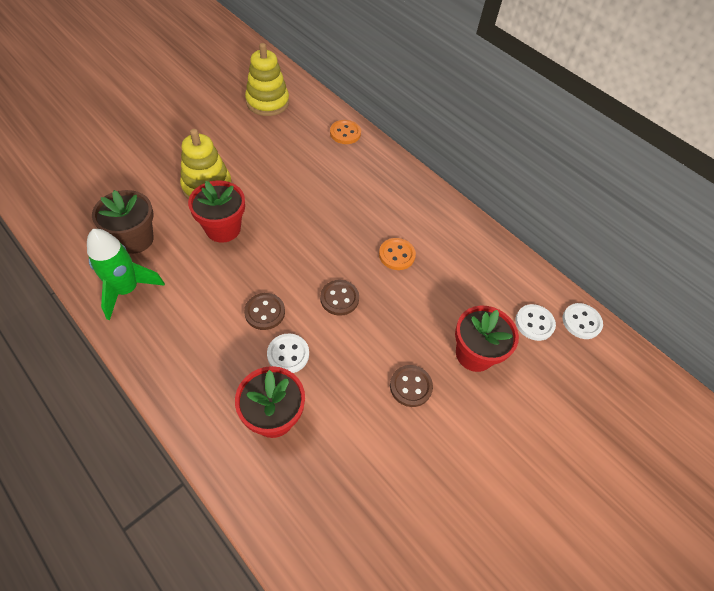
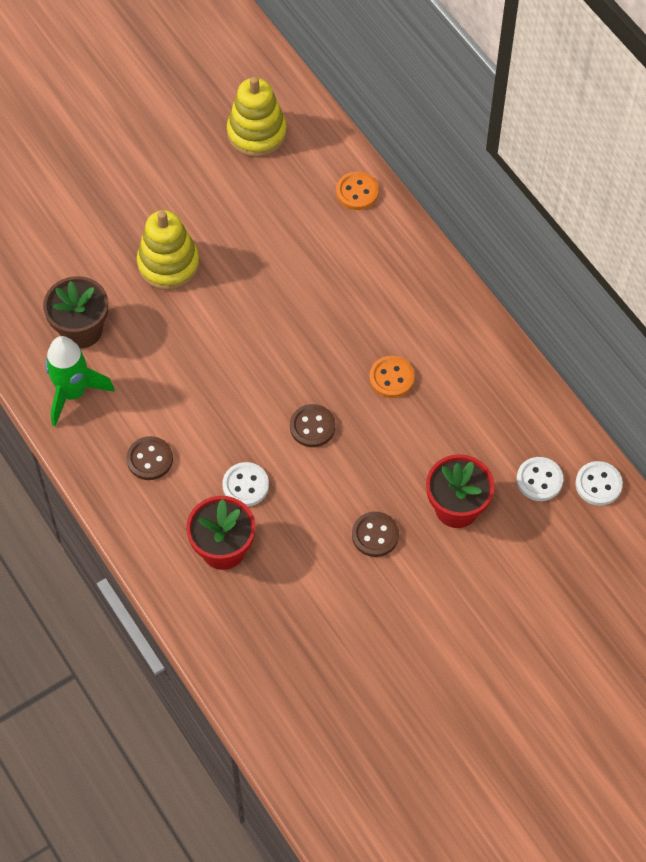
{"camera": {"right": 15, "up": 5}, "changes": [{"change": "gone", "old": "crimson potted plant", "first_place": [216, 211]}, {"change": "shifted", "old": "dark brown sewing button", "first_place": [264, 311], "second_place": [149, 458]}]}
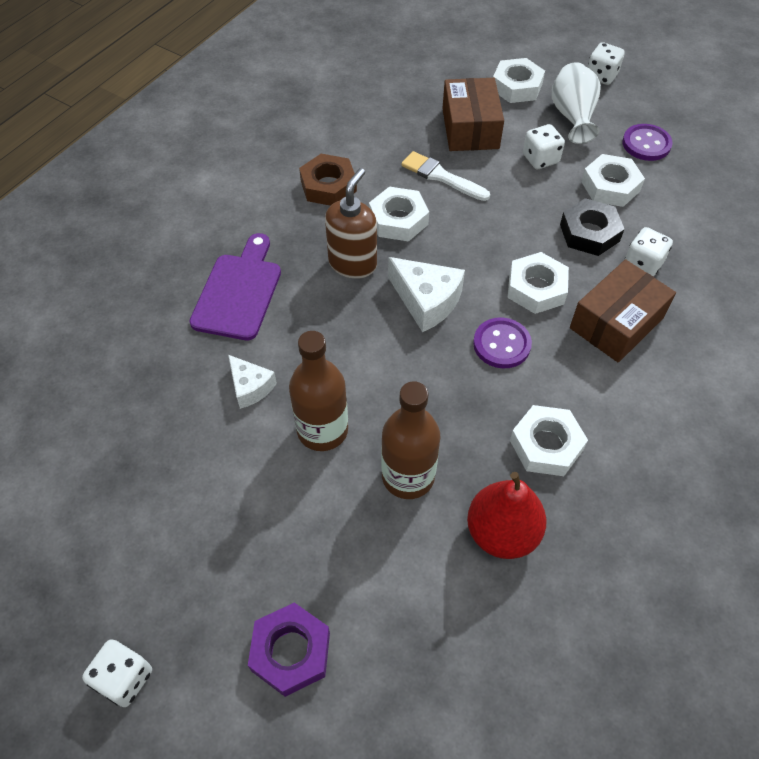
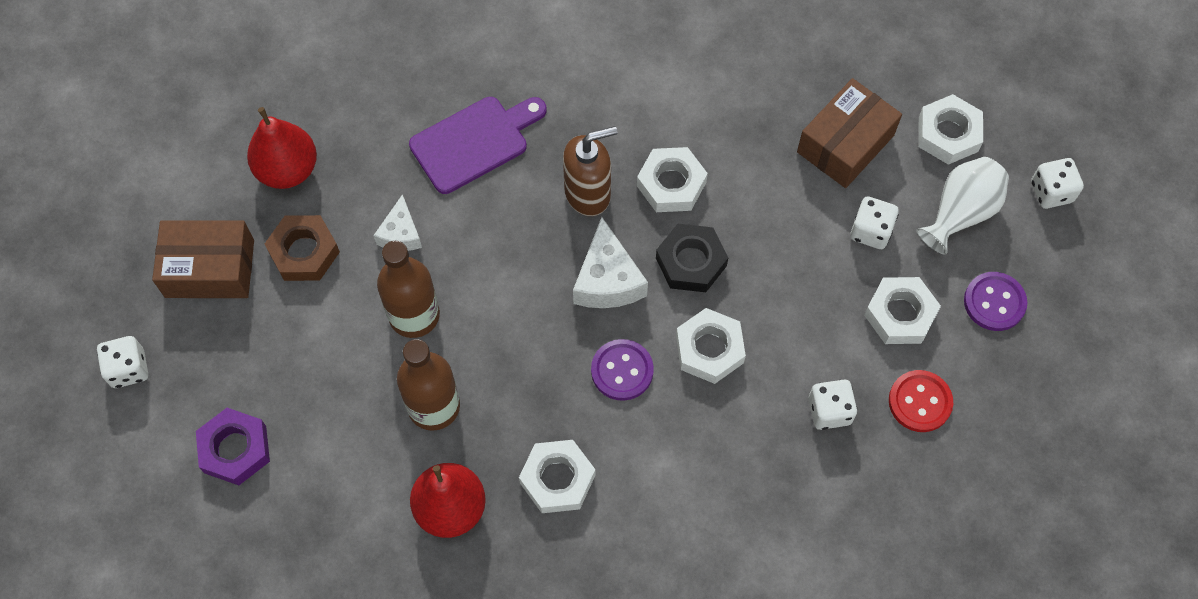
{"camera": {"right": 45, "up": 10}, "changes": [{"change": "gone", "old": "snow-white paint brush", "first_place": [445, 176]}, {"change": "new", "new": "crimson pear fruit", "second_place": [282, 148]}, {"change": "new", "new": "crimson sewing button", "second_place": [921, 401]}, {"change": "shifted", "old": "dark brown hex nut", "first_place": [328, 180], "second_place": [302, 248]}, {"change": "shifted", "old": "black hex nut", "first_place": [592, 227], "second_place": [692, 258]}, {"change": "shifted", "old": "dark brown parcel", "first_place": [623, 311], "second_place": [203, 259]}]}
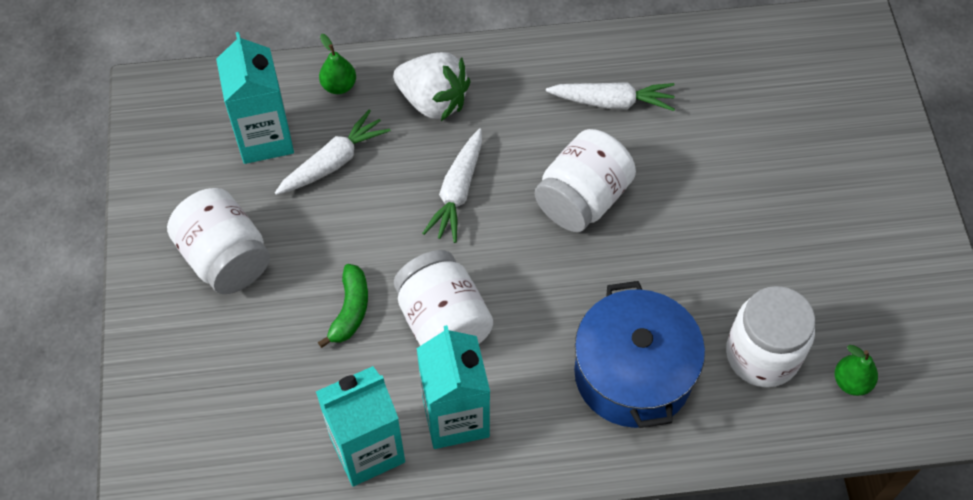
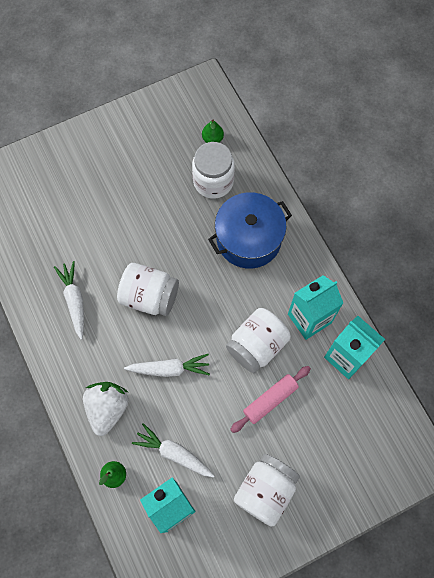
{"camera": {"right": -110, "up": 10}, "changes": [{"change": "swapped", "old": "green banana fruit", "new": "rosy dough roller", "first_place": [343, 306], "second_place": [270, 399]}]}
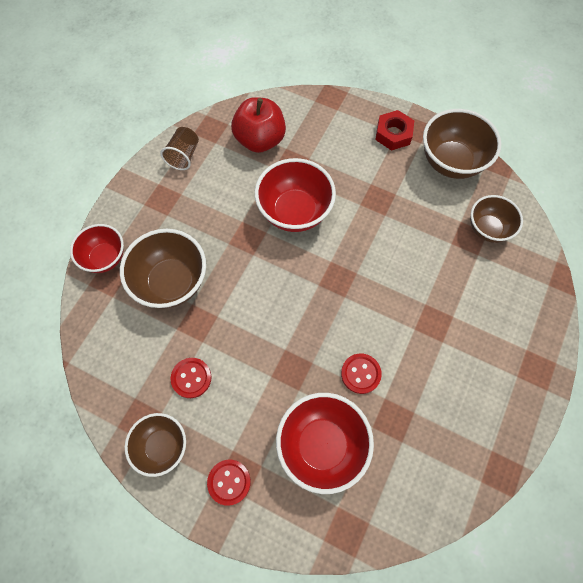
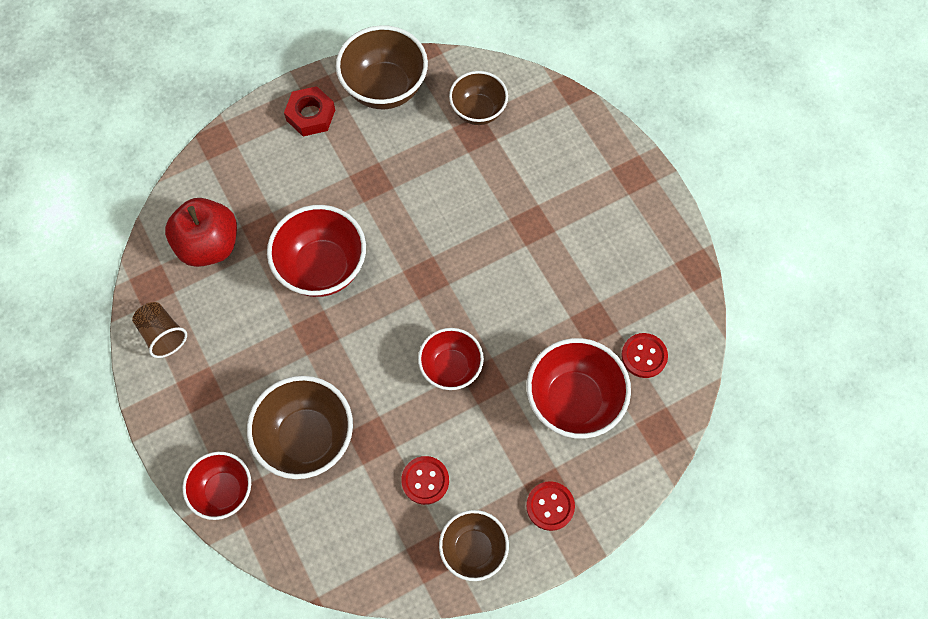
{"camera": {"right": -55, "up": 0}, "changes": [{"change": "new", "new": "crimson serving bowl", "second_place": [451, 359]}, {"change": "shifted", "old": "crimson sewing button", "first_place": [361, 374], "second_place": [644, 355]}]}
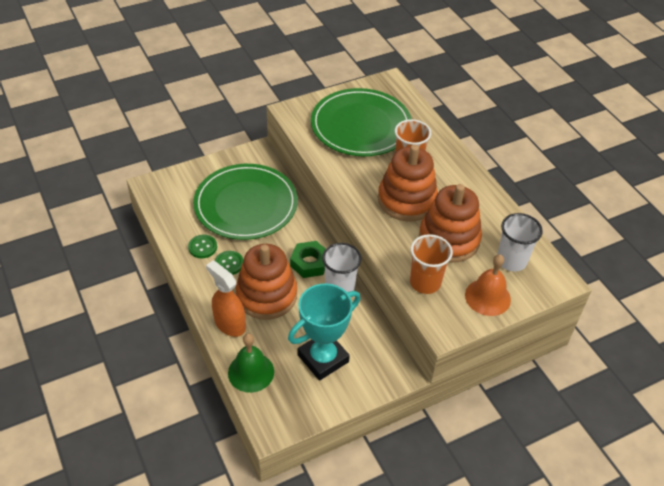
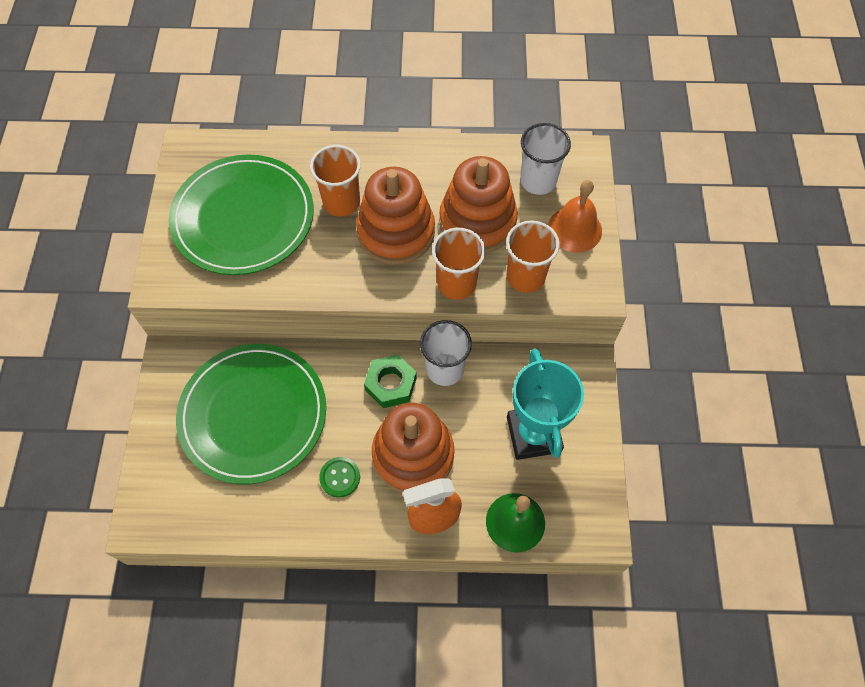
{"camera": {"right": -60, "up": 15}, "changes": [{"change": "gone", "old": "green sewing button", "first_place": [202, 246]}, {"change": "new", "new": "bright orange beaker", "second_place": [459, 264]}]}
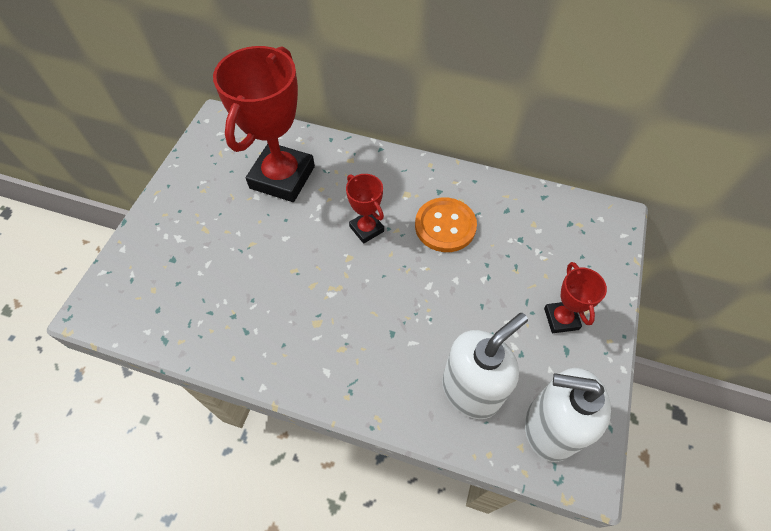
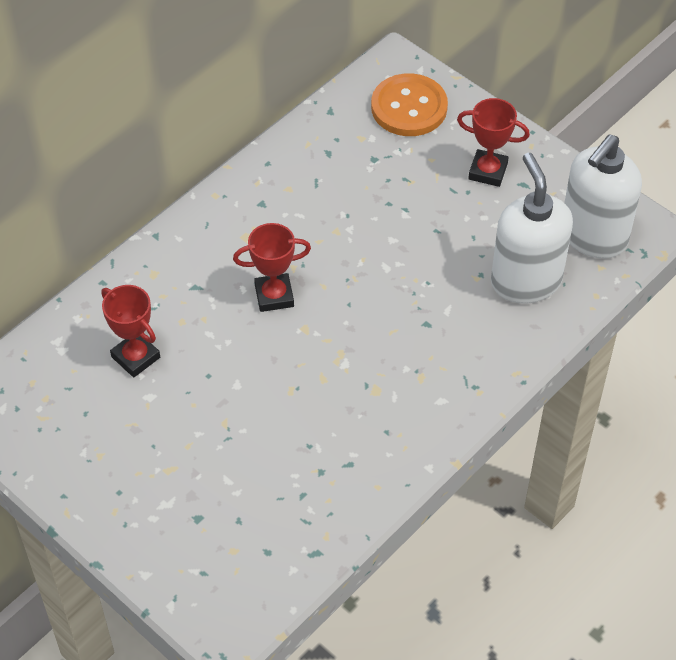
{"camera": {"right": -65, "up": -5}, "changes": [{"change": "shifted", "old": "bright orange sewing button", "first_place": [446, 224], "second_place": [409, 104]}, {"change": "scaled", "old": "crimson trophy", "first_place": [264, 124], "second_place": [130, 331], "factor": 0.48}]}
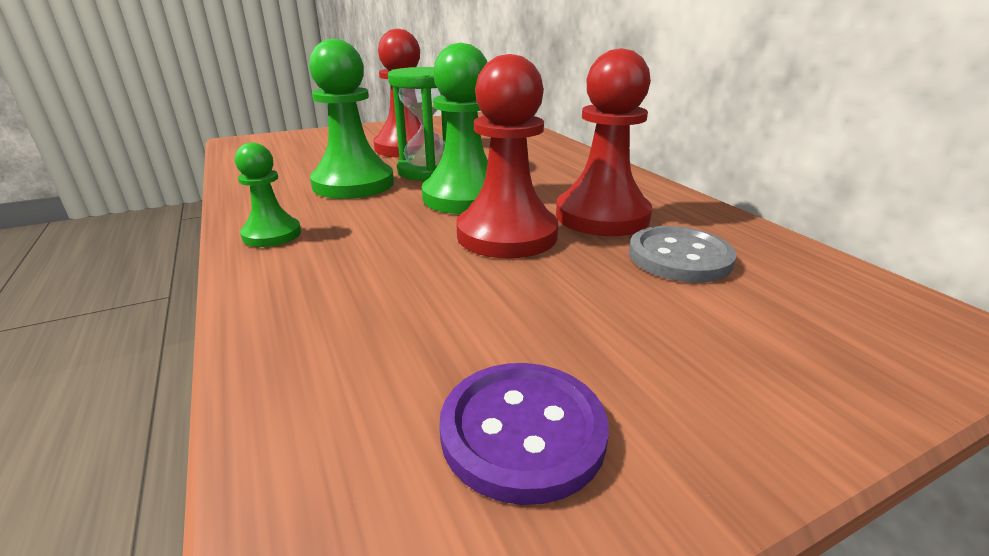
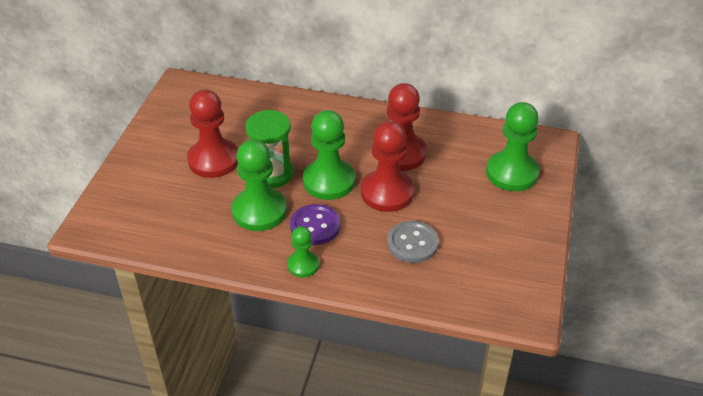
{"camera": {"right": -50, "up": 15}, "changes": [{"change": "new", "new": "green chess pawn", "second_place": [513, 146]}, {"change": "shifted", "old": "royal purple sewing button", "first_place": [524, 434], "second_place": [315, 224]}, {"change": "shifted", "old": "gray sewing button", "first_place": [682, 254], "second_place": [413, 242]}]}
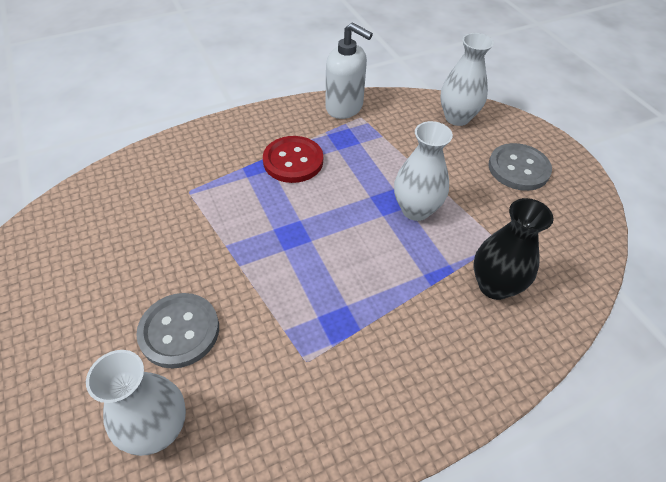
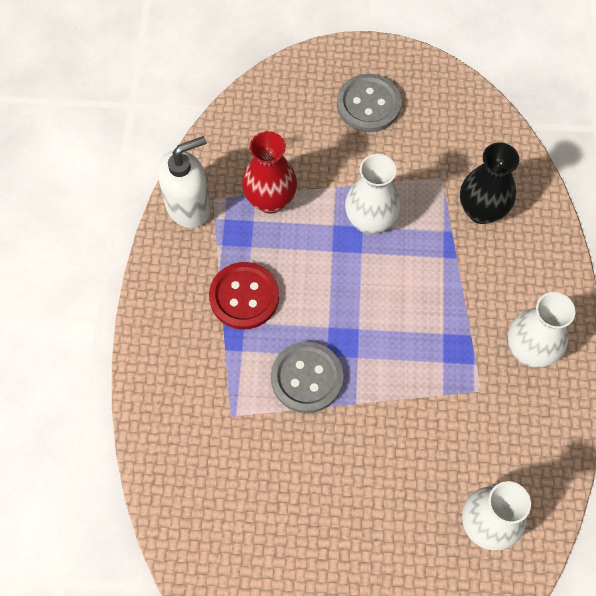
{"camera": {"right": -60, "up": 15}, "changes": [{"change": "new", "new": "crimson vase", "second_place": [269, 172]}, {"change": "shifted", "old": "gray sewing button", "first_place": [177, 331], "second_place": [307, 377]}, {"change": "shifted", "old": "snow-white vase", "first_place": [467, 79], "second_place": [541, 330]}]}
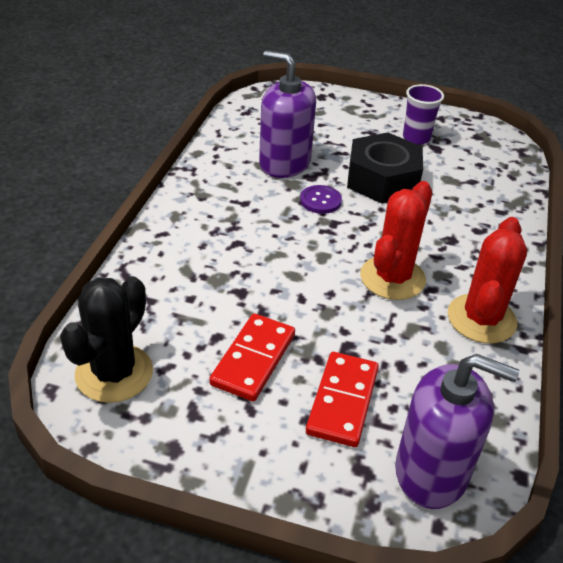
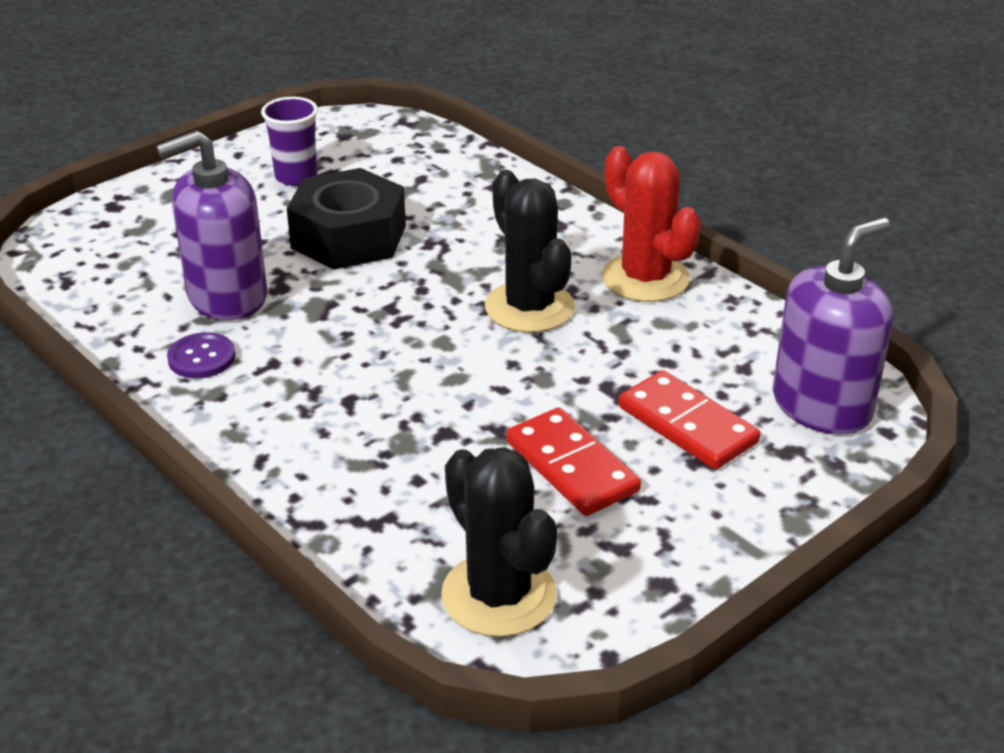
{"camera": {"right": -55, "up": -5}, "changes": [{"change": "shifted", "old": "royal purple sewing button", "first_place": [321, 199], "second_place": [201, 355]}, {"change": "repainted", "old": "crimson cactus", "new": "black cactus", "first_place": [396, 240], "second_place": [530, 251]}]}
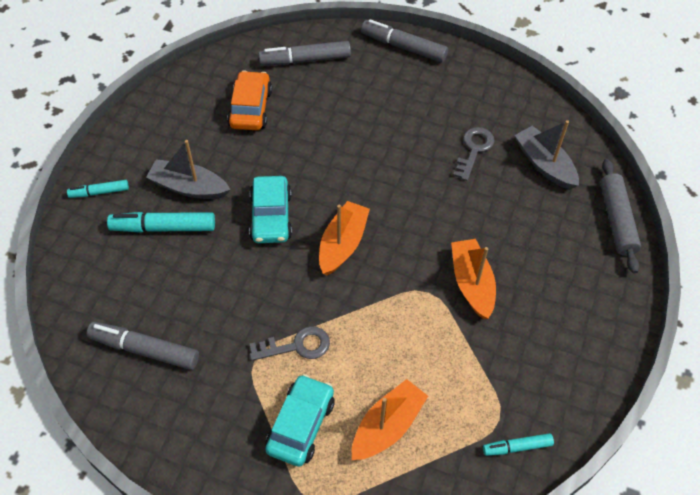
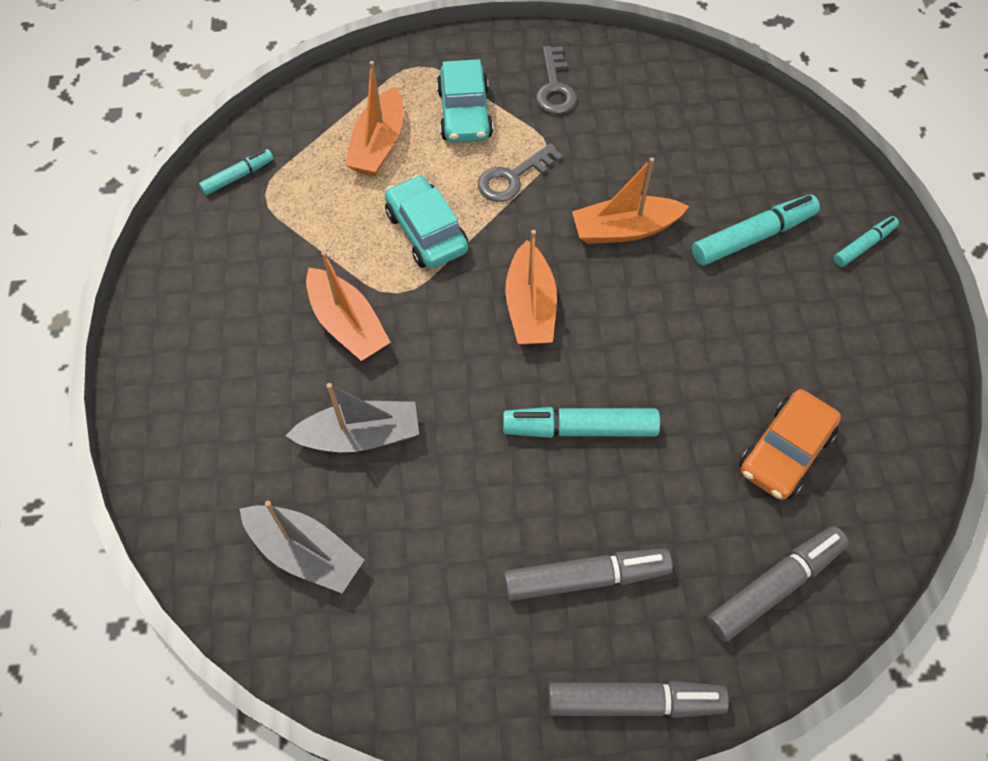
{"camera": {"right": 155, "up": 5}, "changes": [{"change": "gone", "old": "gray dough roller", "first_place": [620, 216]}, {"change": "new", "new": "teal marker", "second_place": [581, 422]}, {"change": "new", "new": "bright orange sailboat", "second_place": [630, 200]}, {"change": "shifted", "old": "gray marker", "first_place": [143, 346], "second_place": [588, 575]}, {"change": "shifted", "old": "gray sailboat", "first_place": [188, 169], "second_place": [352, 418]}, {"change": "shifted", "old": "teal car", "first_place": [270, 209], "second_place": [427, 222]}, {"change": "shifted", "old": "gray latchkey", "first_place": [474, 154], "second_place": [556, 80]}, {"change": "rotated", "old": "bright orange car", "first_place": [249, 100], "second_place": [790, 444], "degrees": 60}]}
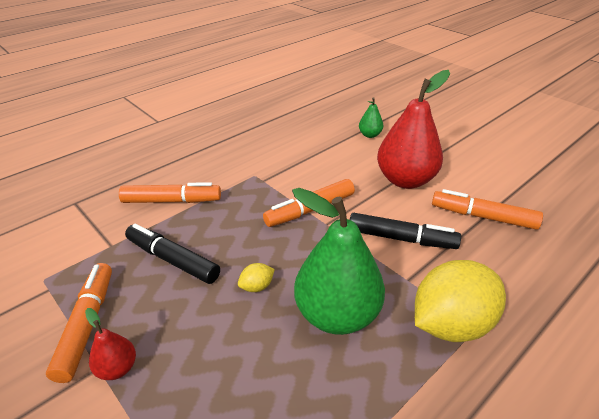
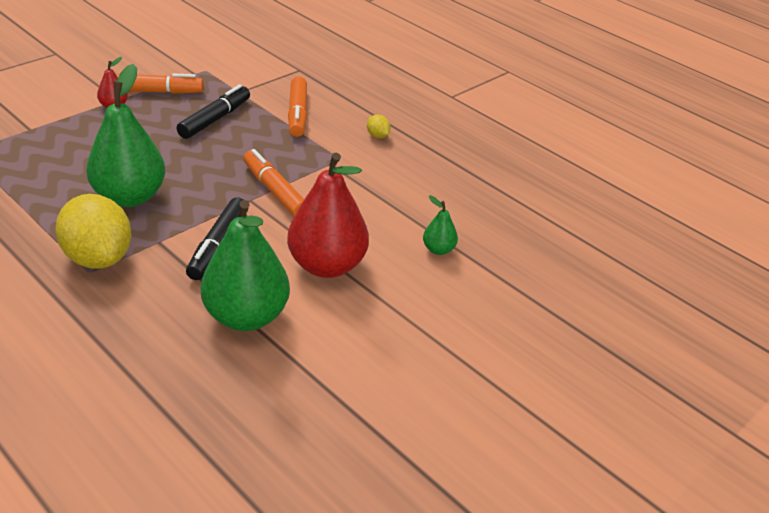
{"camera": {"right": 85, "up": 0}, "changes": [{"change": "shifted", "old": "bright yellow toy lemon", "first_place": [256, 277], "second_place": [379, 126]}, {"change": "swapped", "old": "bright orange marker", "new": "green pear fruit", "first_place": [487, 209], "second_place": [245, 265]}]}
